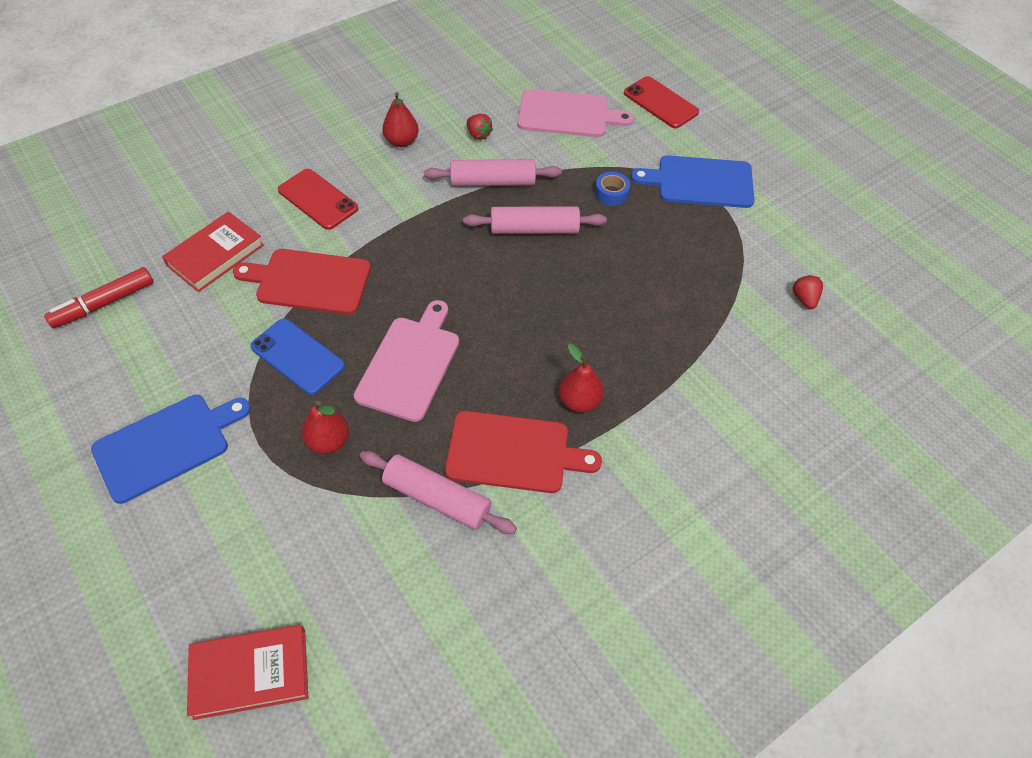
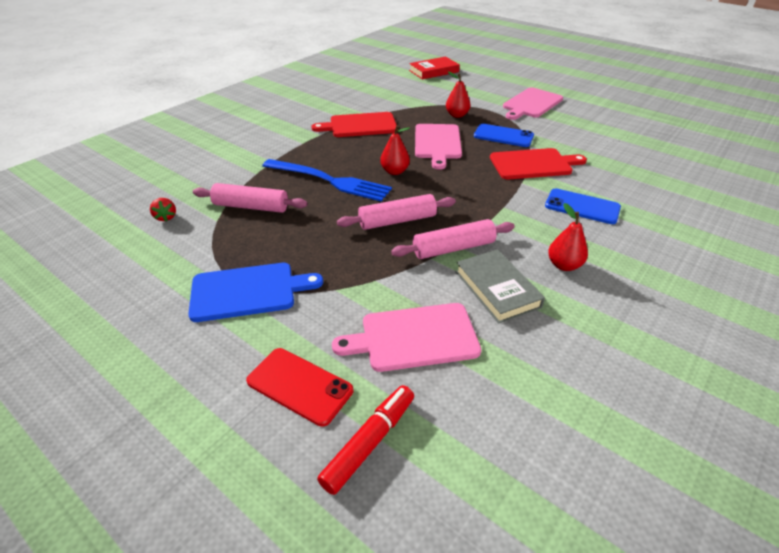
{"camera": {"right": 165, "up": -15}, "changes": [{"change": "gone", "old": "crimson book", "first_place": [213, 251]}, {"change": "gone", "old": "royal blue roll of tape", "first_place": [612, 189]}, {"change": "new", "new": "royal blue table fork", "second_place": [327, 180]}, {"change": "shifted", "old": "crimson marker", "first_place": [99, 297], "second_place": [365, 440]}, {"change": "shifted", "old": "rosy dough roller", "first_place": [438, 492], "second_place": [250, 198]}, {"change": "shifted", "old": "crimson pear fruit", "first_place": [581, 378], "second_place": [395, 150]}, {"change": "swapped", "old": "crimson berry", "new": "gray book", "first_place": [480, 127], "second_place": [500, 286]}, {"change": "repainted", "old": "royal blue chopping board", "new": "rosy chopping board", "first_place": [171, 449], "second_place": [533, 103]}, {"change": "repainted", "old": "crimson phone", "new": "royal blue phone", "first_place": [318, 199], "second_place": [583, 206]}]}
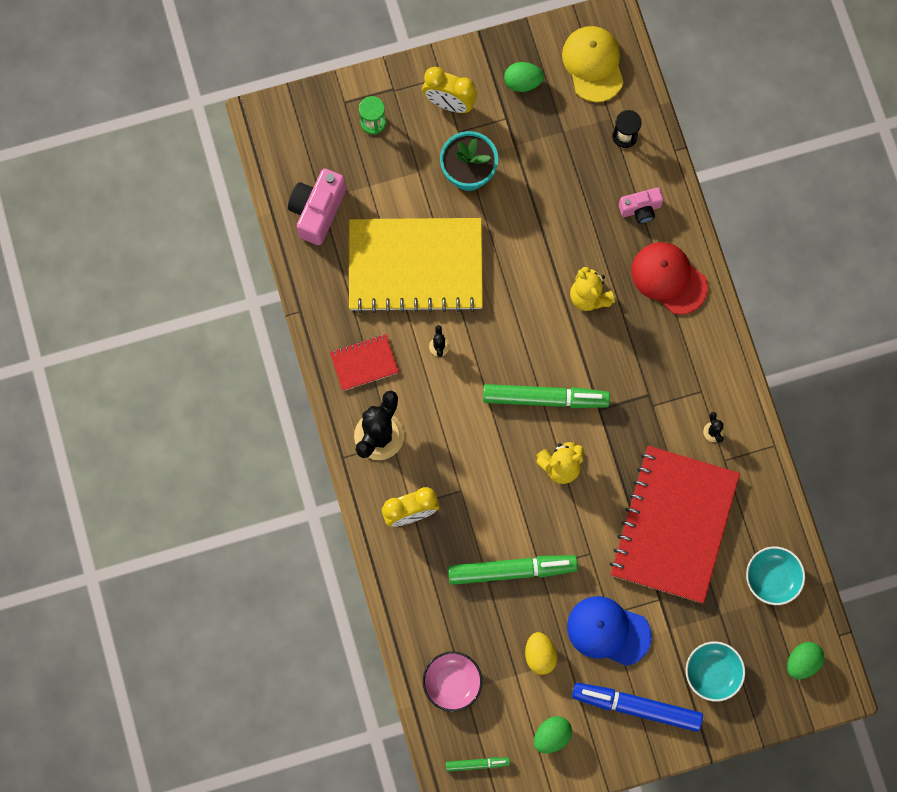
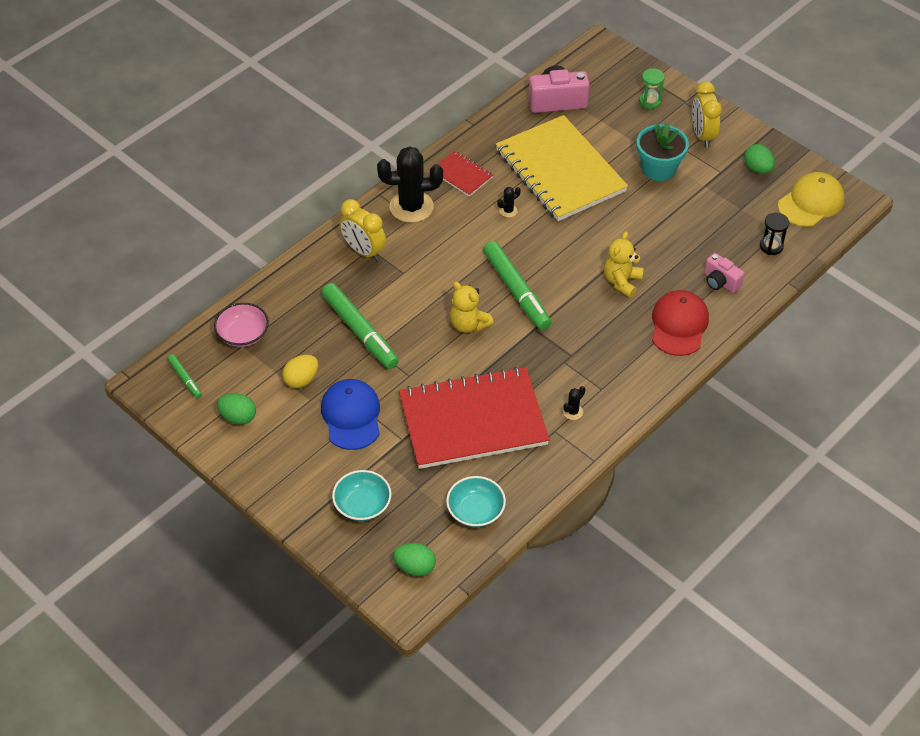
{"camera": {"right": 60, "up": -25}, "changes": [{"change": "gone", "old": "royal blue marker", "first_place": [637, 707]}]}
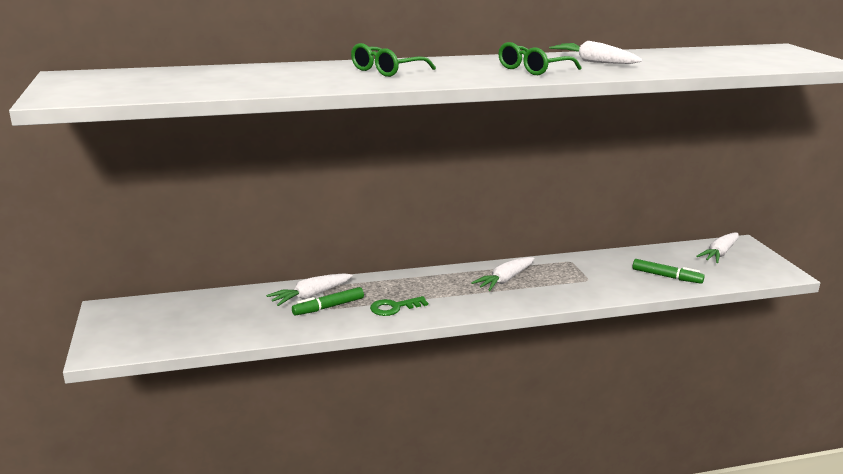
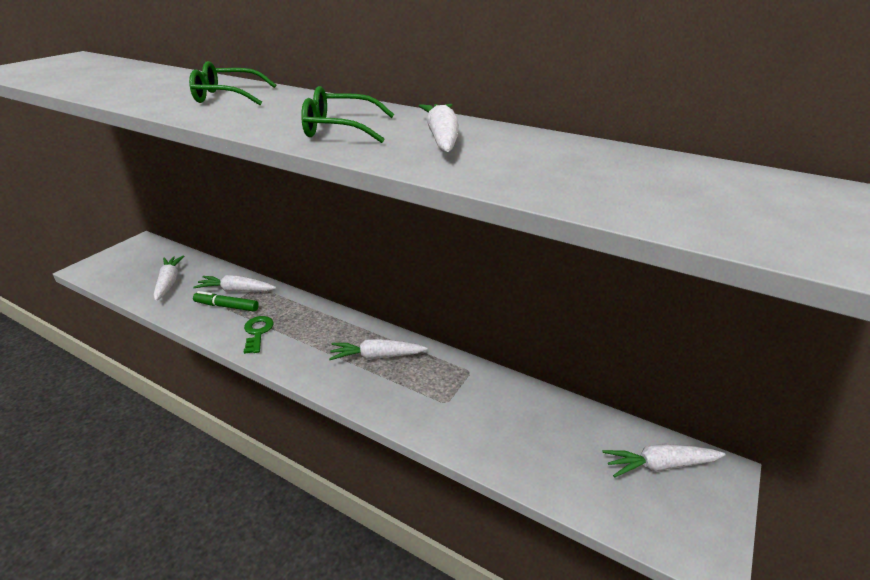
{"camera": {"right": 45, "up": 10}, "changes": [{"change": "gone", "old": "green marker", "first_place": [668, 271]}, {"change": "new", "new": "snow-white root vegetable", "second_place": [169, 278]}, {"change": "rotated", "old": "green latchkey", "first_place": [399, 306], "second_place": [259, 335], "degrees": 60}]}
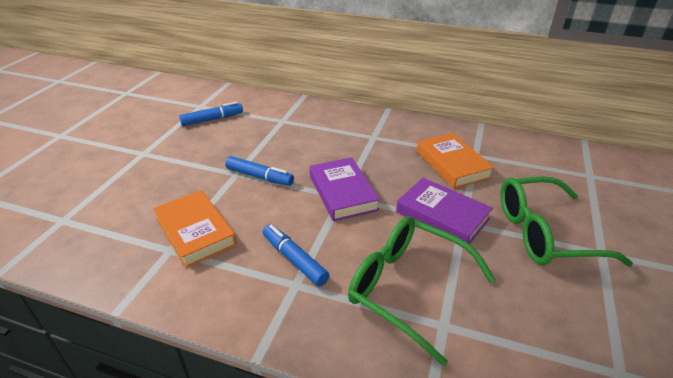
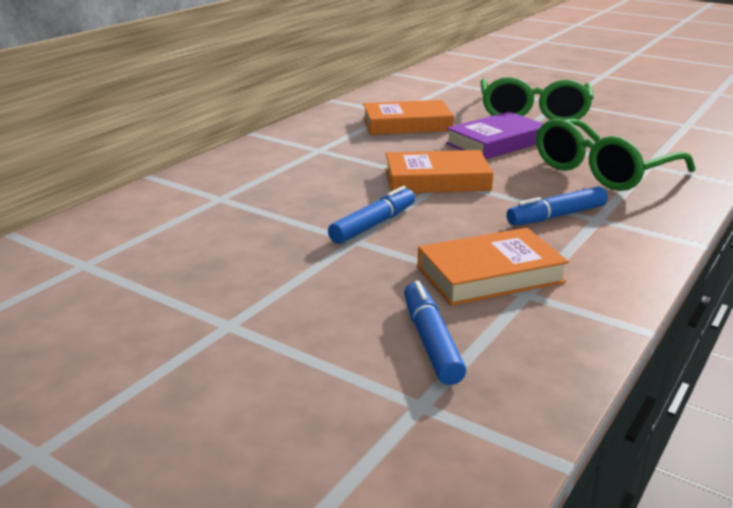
{"camera": {"right": -75, "up": -10}, "changes": [{"change": "shifted", "old": "royal blue marker", "first_place": [211, 114], "second_place": [435, 333]}, {"change": "repainted", "old": "royal purple book", "new": "bright orange book", "first_place": [345, 189], "second_place": [439, 171]}]}
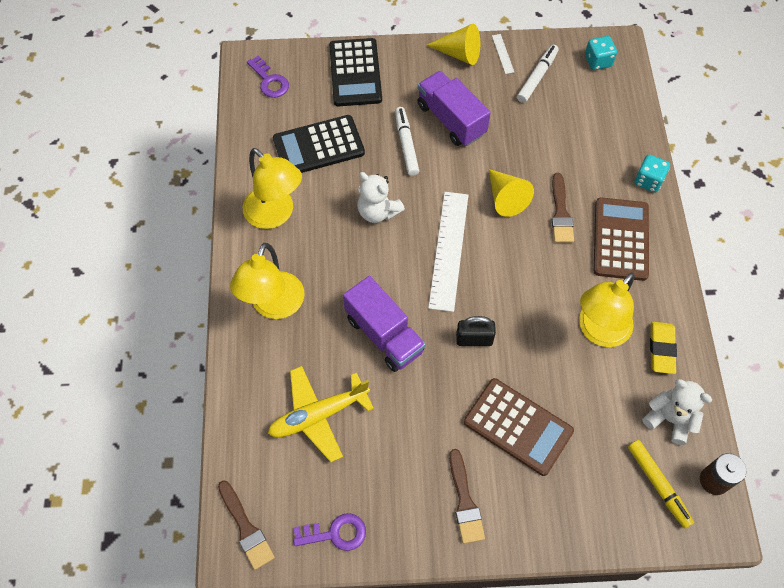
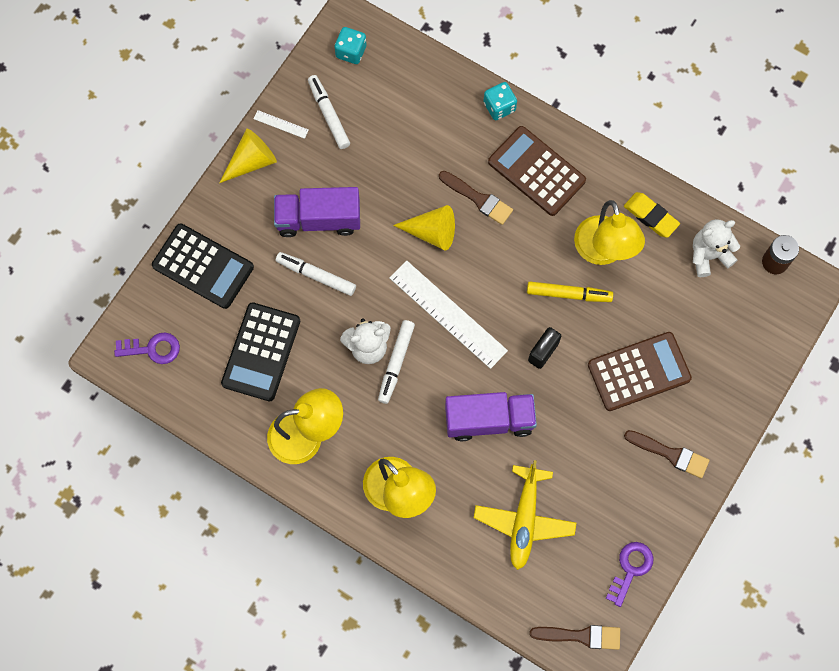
{"camera": {"right": -55, "up": 10}, "changes": [{"change": "new", "new": "snow-white marker", "second_place": [396, 362]}, {"change": "shifted", "old": "bright yellow marker", "first_place": [661, 484], "second_place": [570, 292]}]}
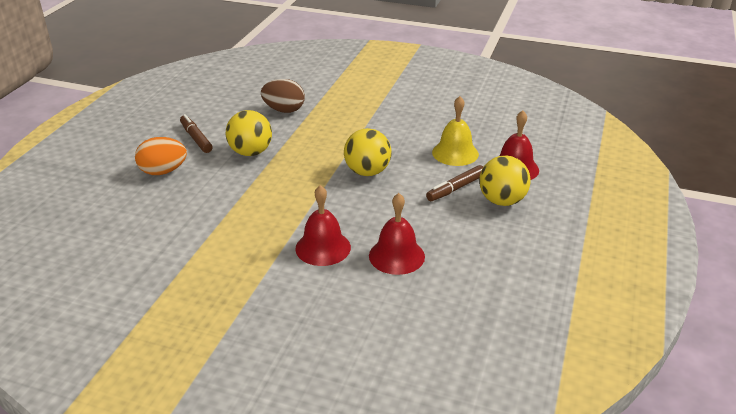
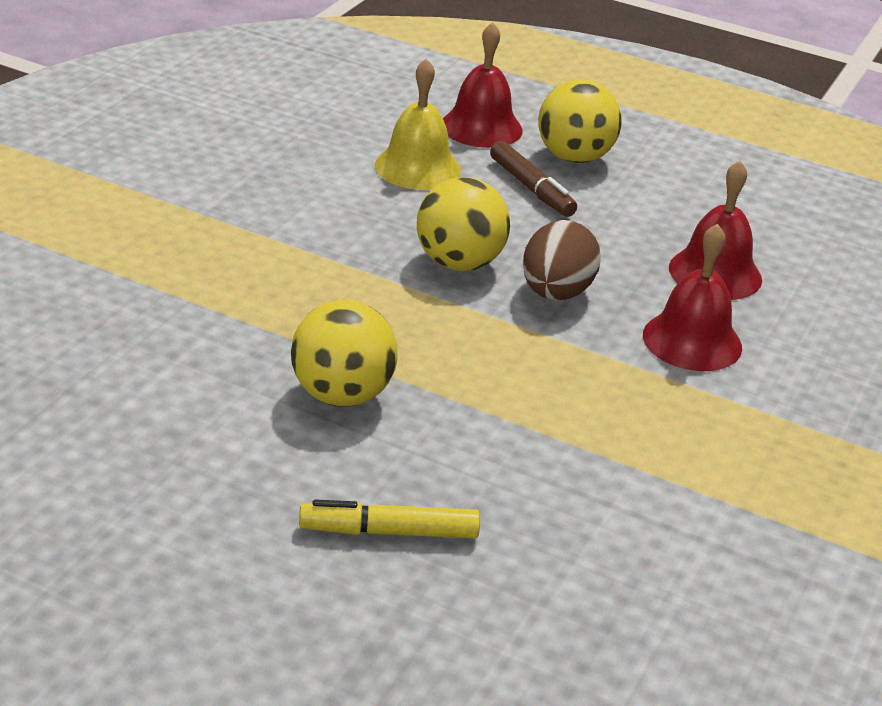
{"camera": {"right": -85, "up": 0}, "changes": [{"change": "gone", "old": "dark brown marker", "first_place": [196, 133]}, {"change": "shifted", "old": "dark brown toy egg", "first_place": [283, 96], "second_place": [562, 260]}, {"change": "swapped", "old": "bright orange toy egg", "new": "bright yellow marker", "first_place": [161, 156], "second_place": [389, 518]}]}
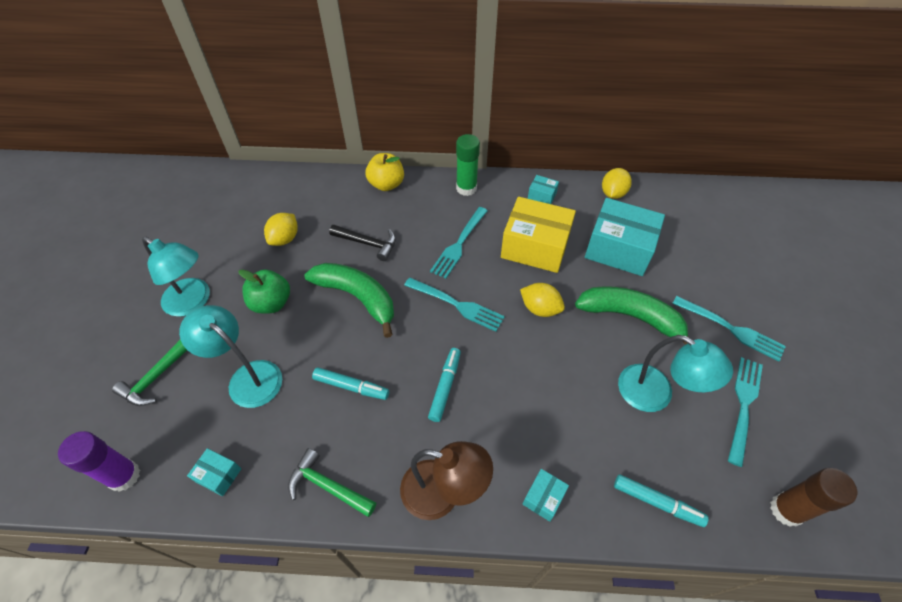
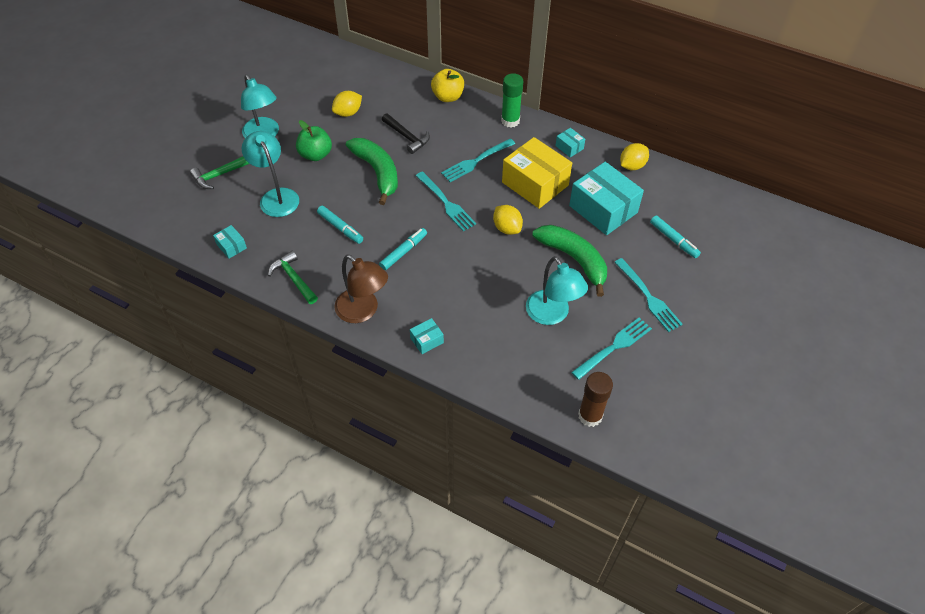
{"camera": {"right": 25, "up": 0}, "changes": [{"change": "gone", "old": "royal purple glue stick", "first_place": [99, 461]}, {"change": "shifted", "old": "teal marker", "first_place": [661, 500], "second_place": [675, 236]}]}
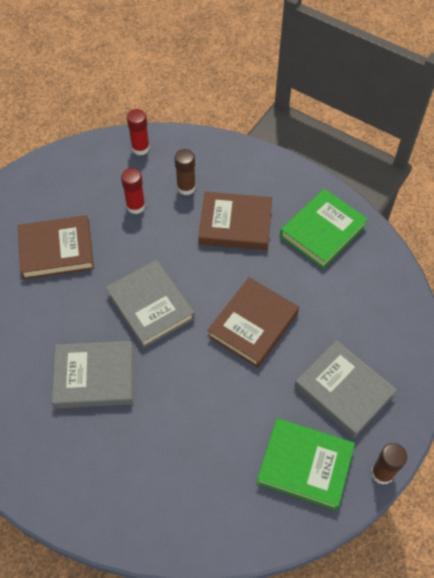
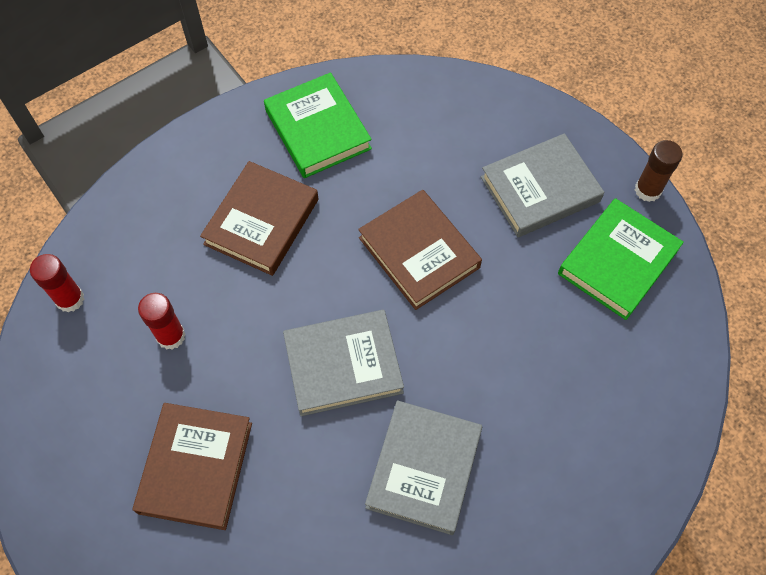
{"camera": {"right": -70, "up": 5}, "changes": [{"change": "gone", "old": "dark brown glue stick", "first_place": [185, 172]}]}
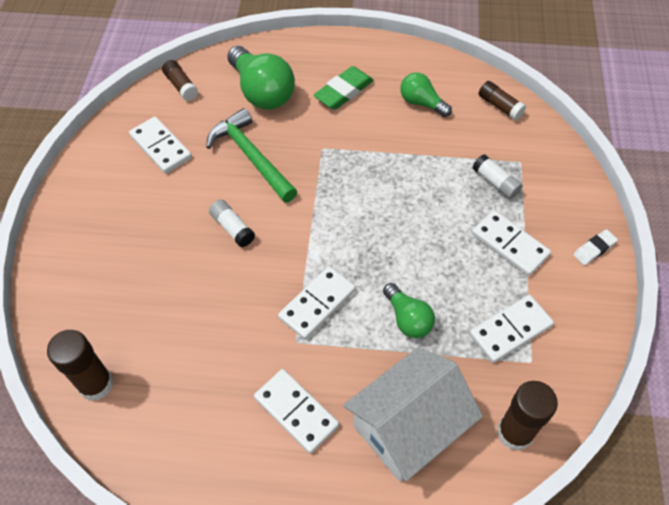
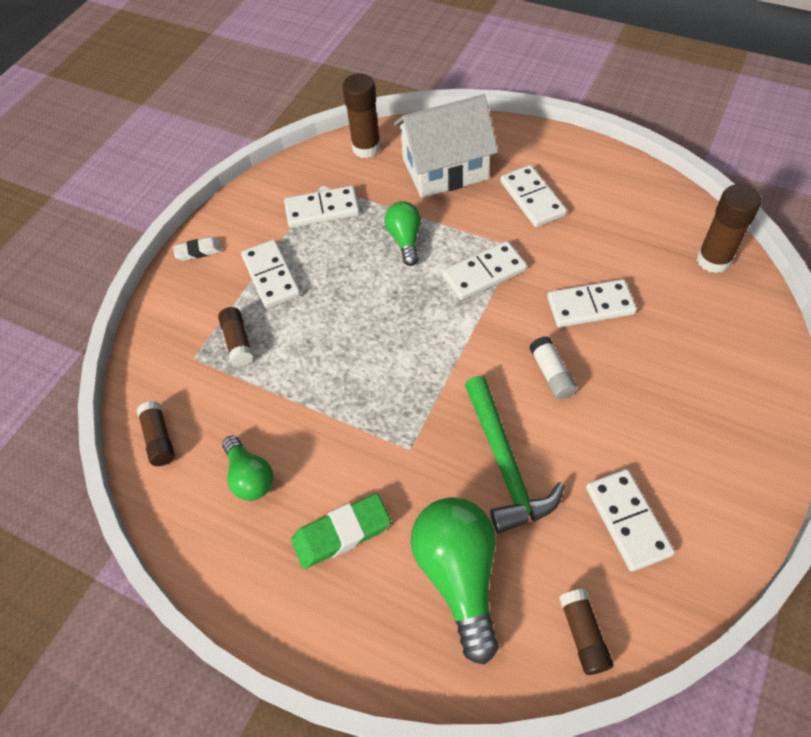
{"camera": {"right": -155, "up": 0}, "changes": [{"change": "new", "new": "snow-white domino piece", "second_place": [592, 303]}, {"change": "repainted", "old": "snow-white glue stick", "new": "dark brown glue stick", "first_place": [498, 176], "second_place": [235, 336]}]}
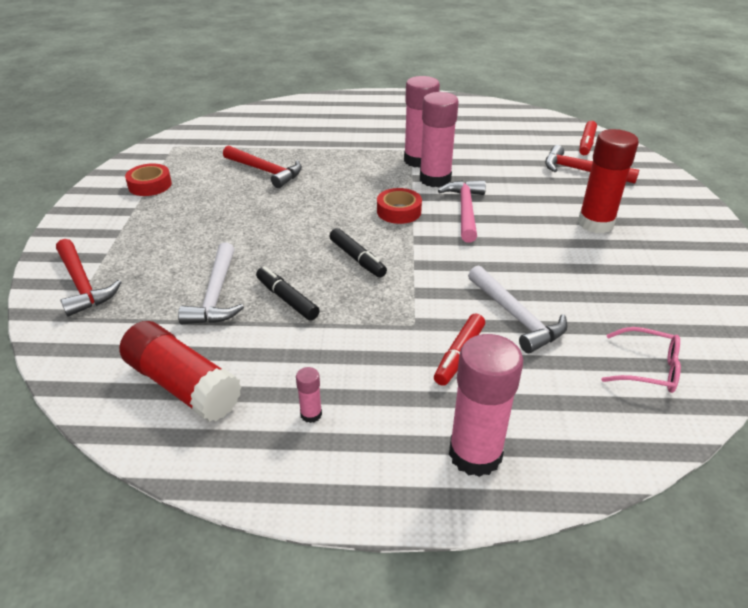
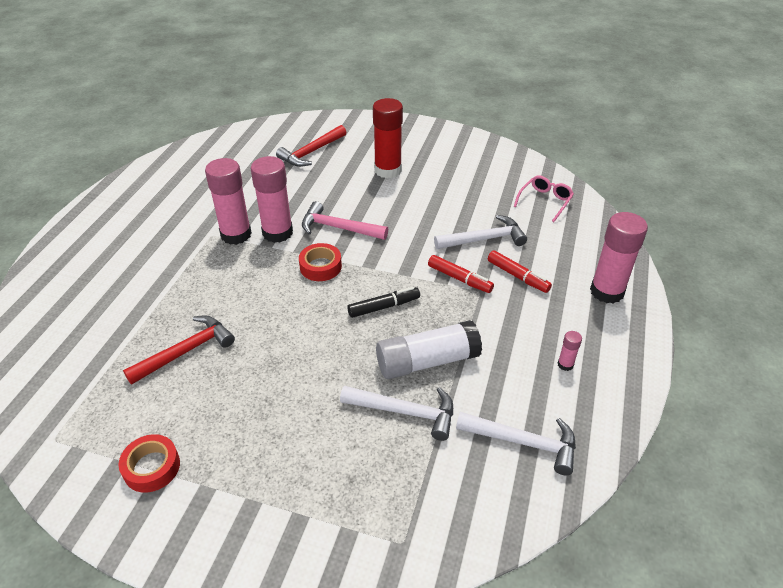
{"camera": {"right": -75, "up": 5}, "changes": [{"change": "gone", "old": "crimson hammer", "first_place": [89, 278]}, {"change": "shifted", "old": "crimson marker", "first_place": [588, 138], "second_place": [461, 274]}, {"change": "swapped", "old": "crimson glue stick", "new": "snow-white hammer", "first_place": [180, 371], "second_place": [516, 443]}, {"change": "swapped", "old": "black marker", "new": "snow-white glue stick", "first_place": [288, 293], "second_place": [429, 349]}]}
